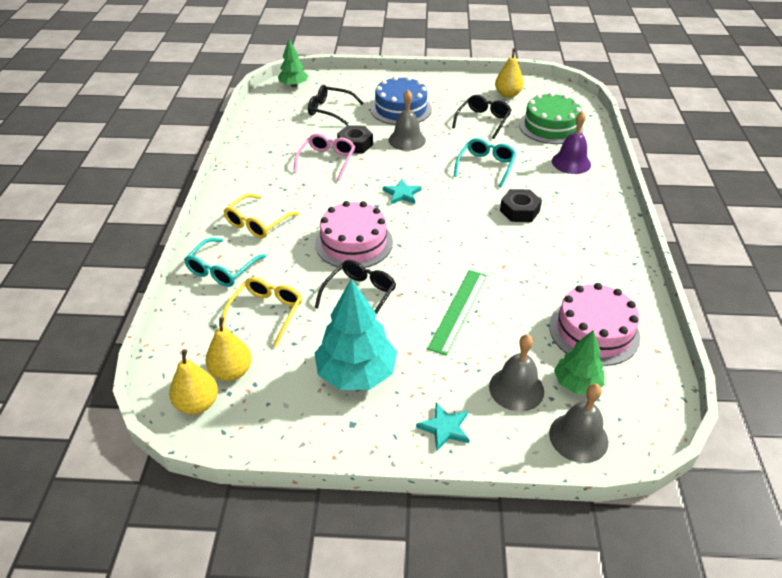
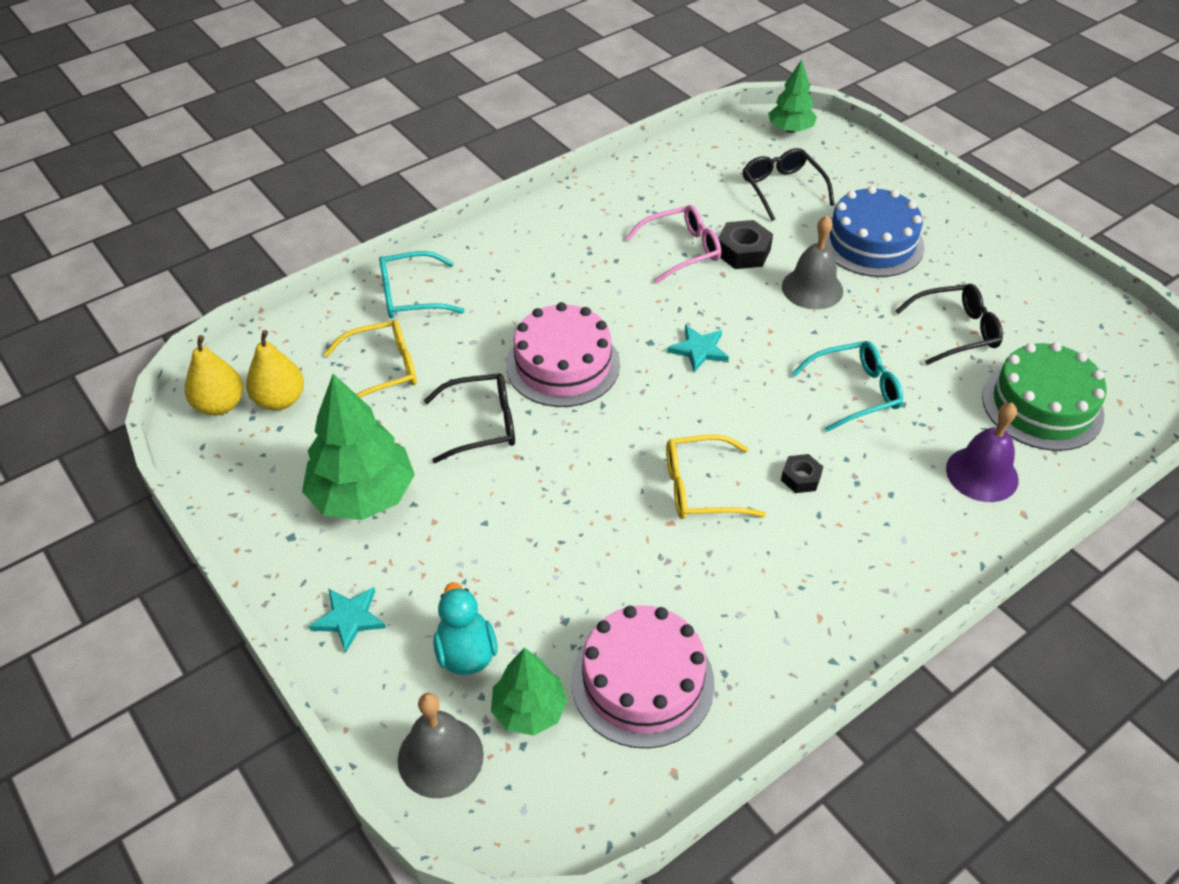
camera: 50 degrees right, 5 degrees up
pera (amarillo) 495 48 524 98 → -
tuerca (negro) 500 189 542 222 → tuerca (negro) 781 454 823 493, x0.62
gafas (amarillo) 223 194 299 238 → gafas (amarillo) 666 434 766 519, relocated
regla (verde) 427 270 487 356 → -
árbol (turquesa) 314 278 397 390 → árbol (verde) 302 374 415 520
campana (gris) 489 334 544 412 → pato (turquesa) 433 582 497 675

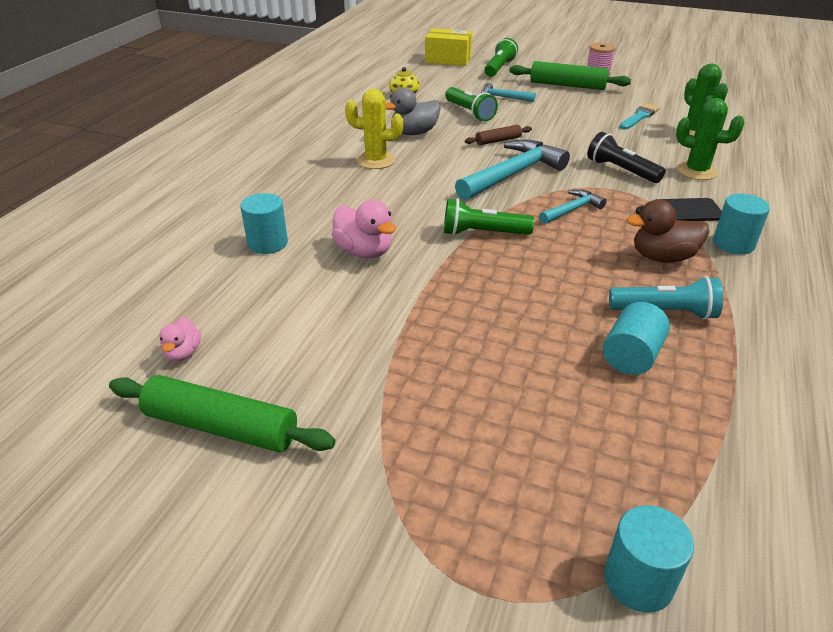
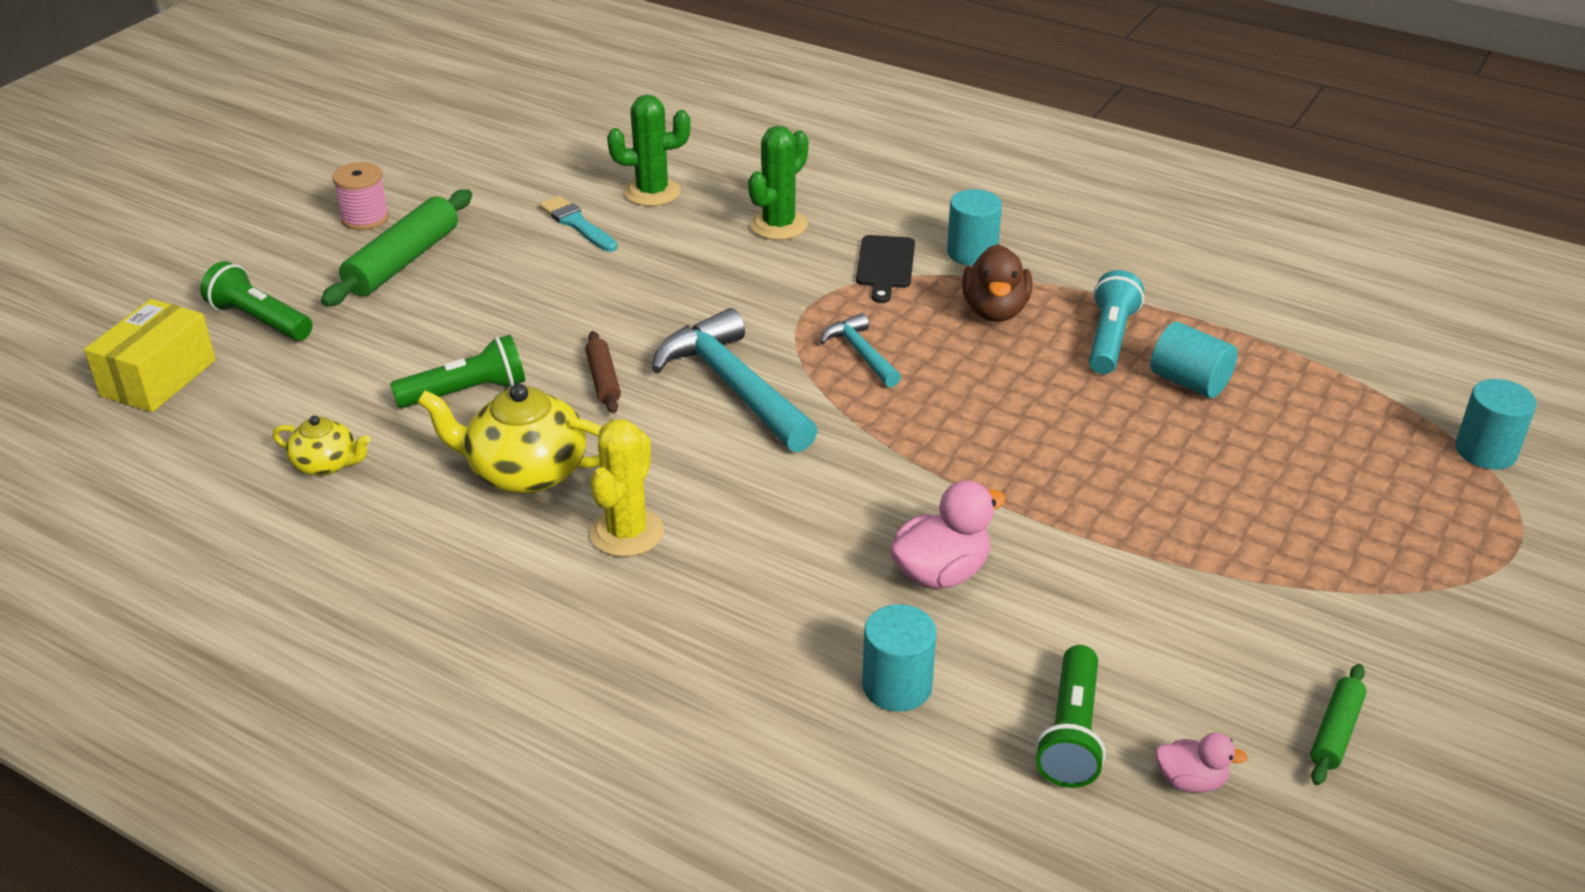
camera: 80 degrees left, 0 degrees up
martillo (turquesa) 481 83 536 102 → -
pato (gris) 386 87 441 135 → tetera (amarillo) 417 384 602 494
lámpara de mano (negro) 587 132 665 183 → -
lámpara de mano (verde) 444 198 534 236 → lámpara de mano (verde) 1035 645 1106 788, relocated
rodillo (verde) 109 375 336 452 → rodillo (verde) 1310 664 1367 785, x0.54

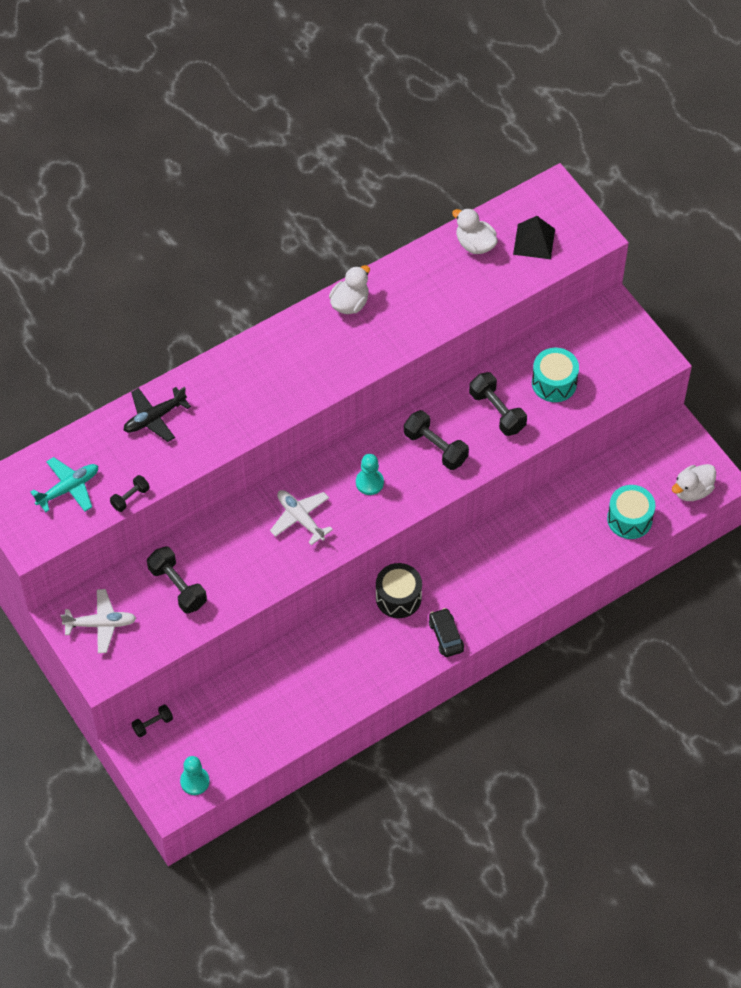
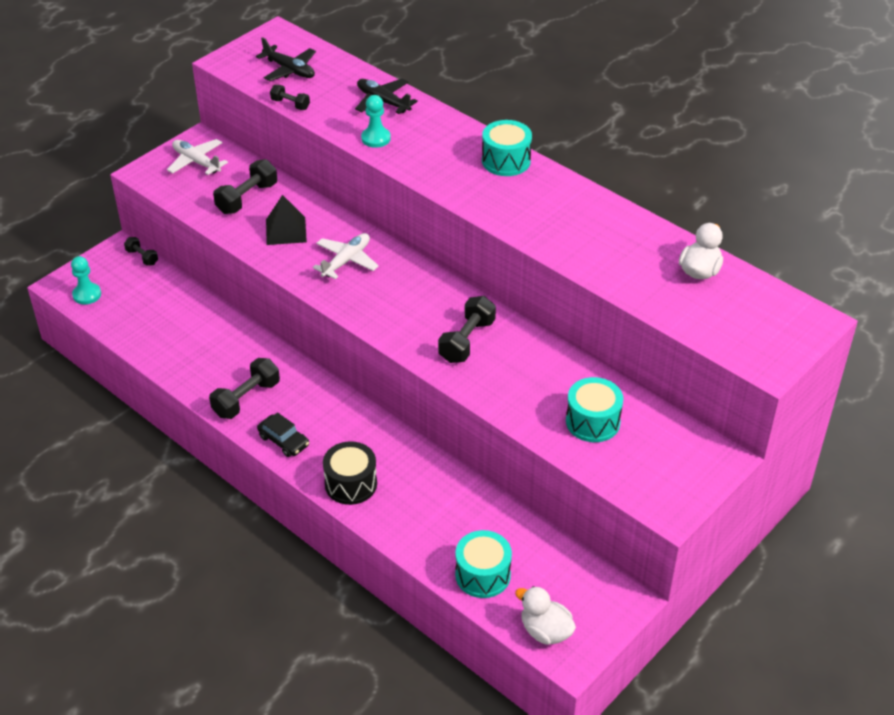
camera: 75 degrees right, 15 degrees down
pirámide (negro) 513 216 555 259 → pirámide (negro) 266 195 307 245, relocated
pato (blanco) 329 265 370 314 → -
mancuerna (negro) 469 372 527 436 → mancuerna (negro) 209 358 280 419, relocated
peón (turquesa) 356 454 384 495 → peón (turquesa) 361 95 391 148, relocated
avión (turquesa) 30 457 98 512 → avión (negro) 256 37 316 81
tambor (negro) 376 563 422 618 → tambor (negro) 323 441 377 505, relocated
avión (blanco) 60 589 136 653 → avión (blanco) 167 139 228 175, 150 degrees clockwise
coche (negro) 429 608 464 657 → coche (negro) 257 412 309 457, 75 degrees clockwise
- → tambor (turquesa) 482 120 532 176

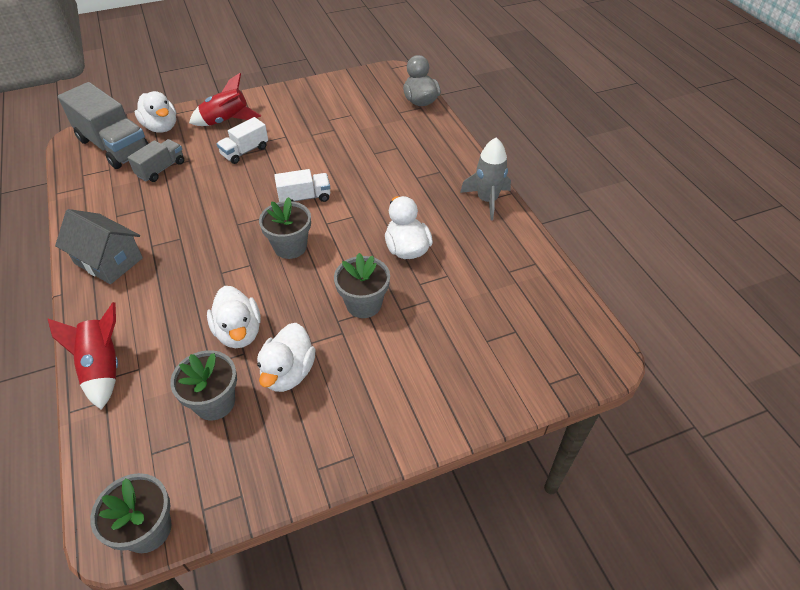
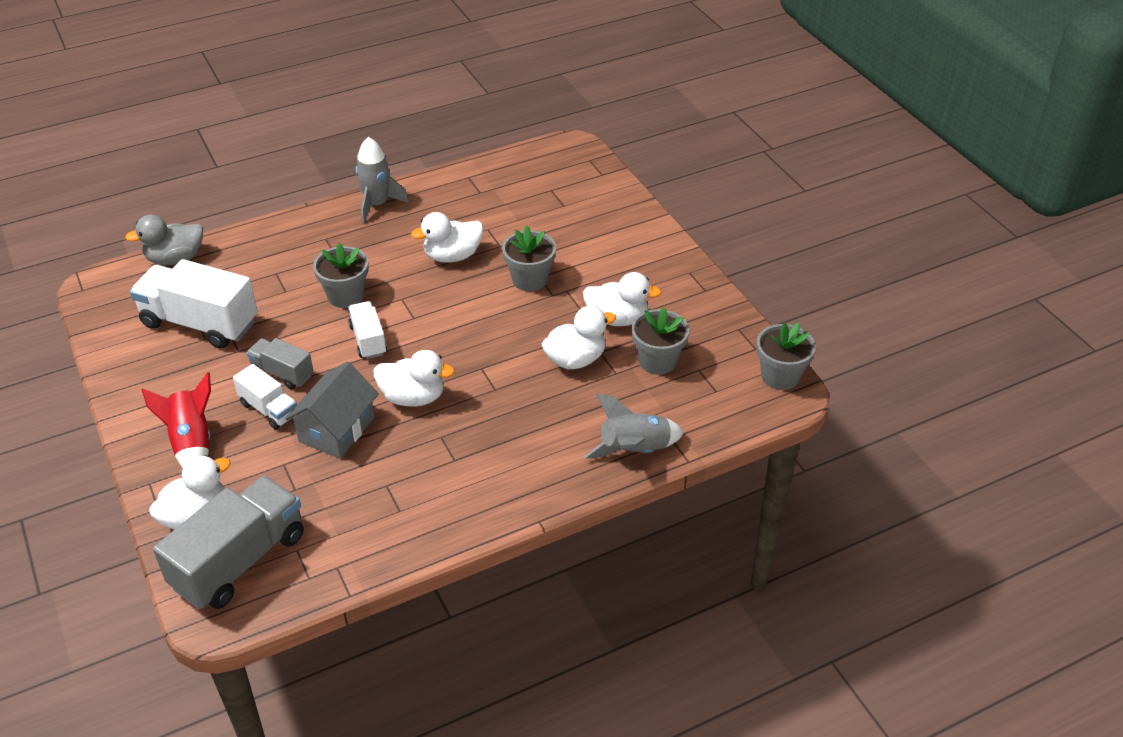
camera: 95 degrees left, 5 degrees down
camión (gris) 127 139 184 182 → camión (gris) 246 338 313 389, relocated
maceta (gris) 259 197 311 259 → maceta (gris) 313 243 369 308, relocated
casa (gris) 55 209 143 284 → casa (gris) 285 361 379 459, relocated
cohete (rojo) 48 302 118 410 → cohete (gris) 584 394 684 459
- → camión (blanco) 130 259 258 349
- → pato (blanco) 374 350 455 407

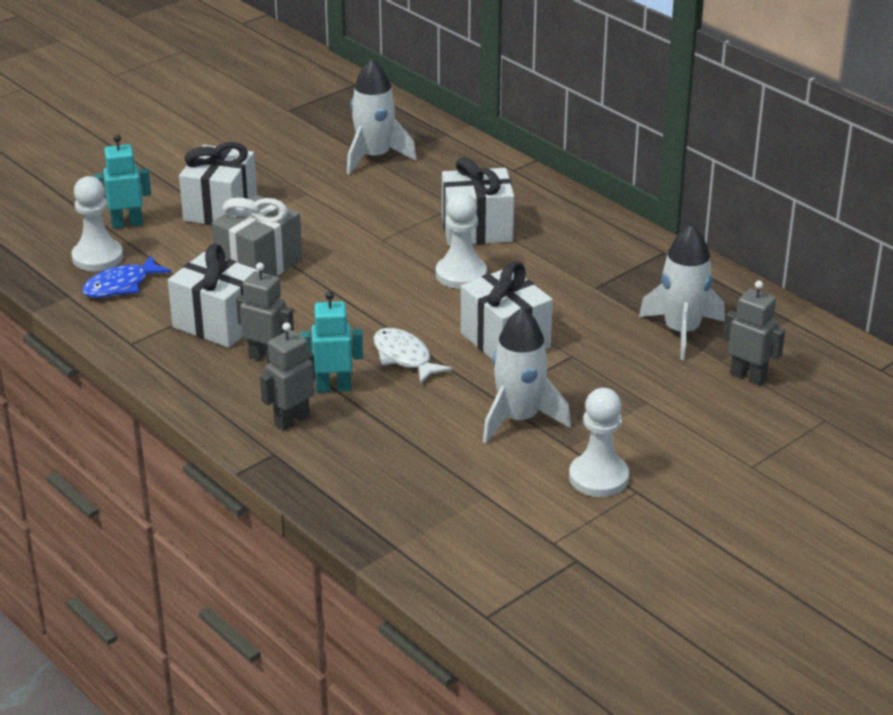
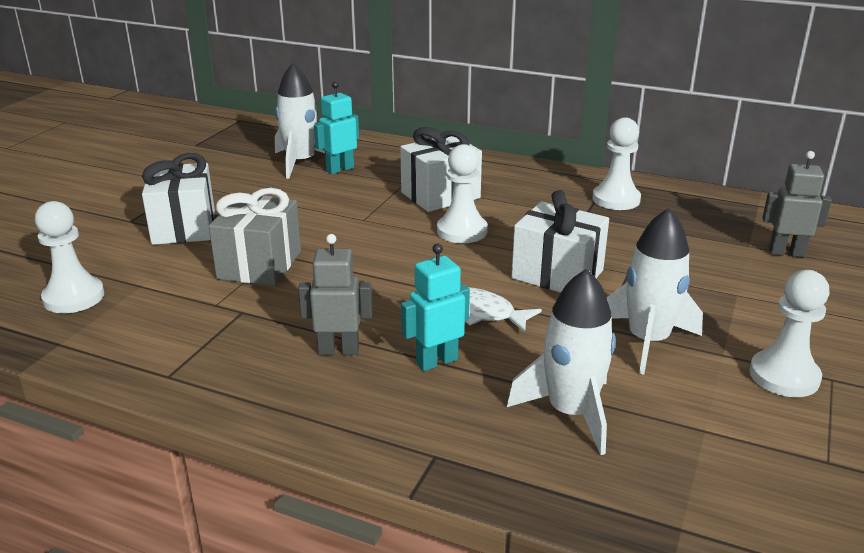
camera: 25 degrees left, 5 degrees down
robot (turquesa) 94 135 151 229 → robot (turquesa) 314 81 359 174, relocated
cohete (blanco) 639 224 725 360 → cohete (blanco) 507 269 616 455, relocated
regalo (blanco) 168 244 259 348 → -
pez (azul) 82 255 171 298 → -
robot (gris) 260 323 315 431 → -
- → peón (blanco) 592 117 641 210

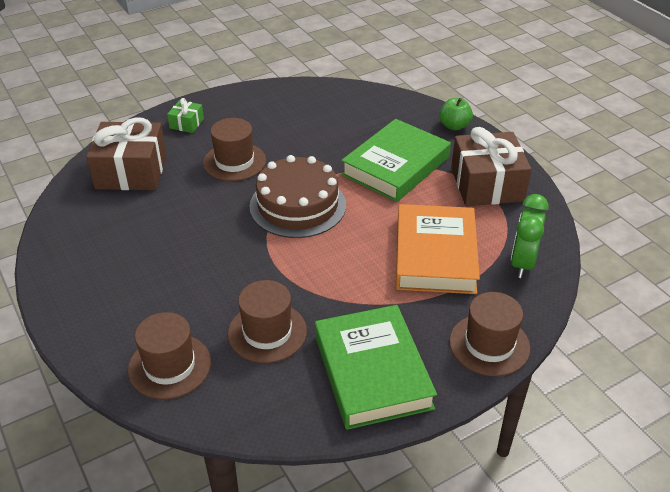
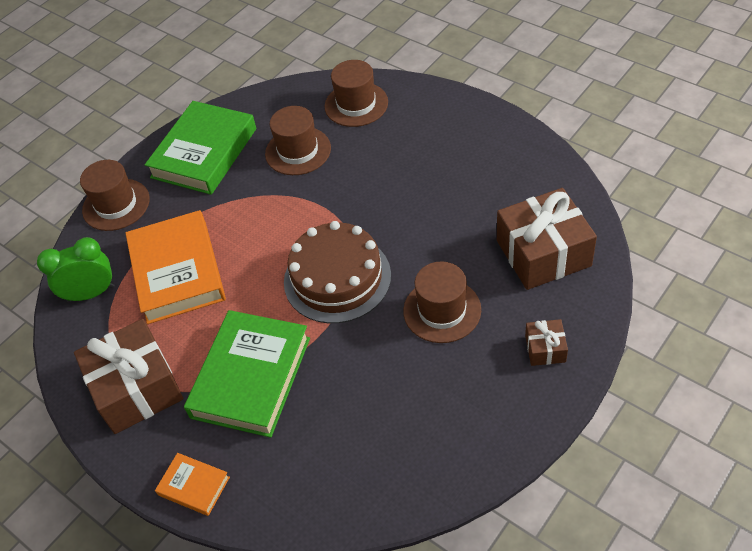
camera: 165 degrees right, 10 degrees up
regalo (verde) 167 98 204 133 → regalo (marrón) 525 319 568 366
manzana (verde) 439 98 473 130 → libro (naranja) 155 453 230 516
despertador (verde) 511 194 549 278 → despertador (verde) 37 237 115 302, 105 degrees counterclockwise
libro (verde) 315 305 437 430 → libro (verde) 145 101 256 195, 60 degrees clockwise

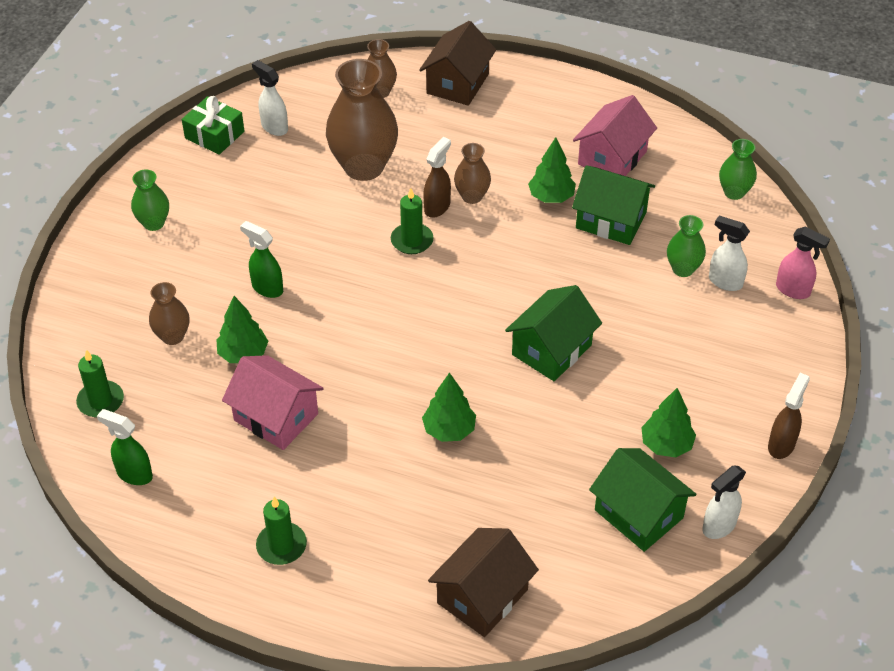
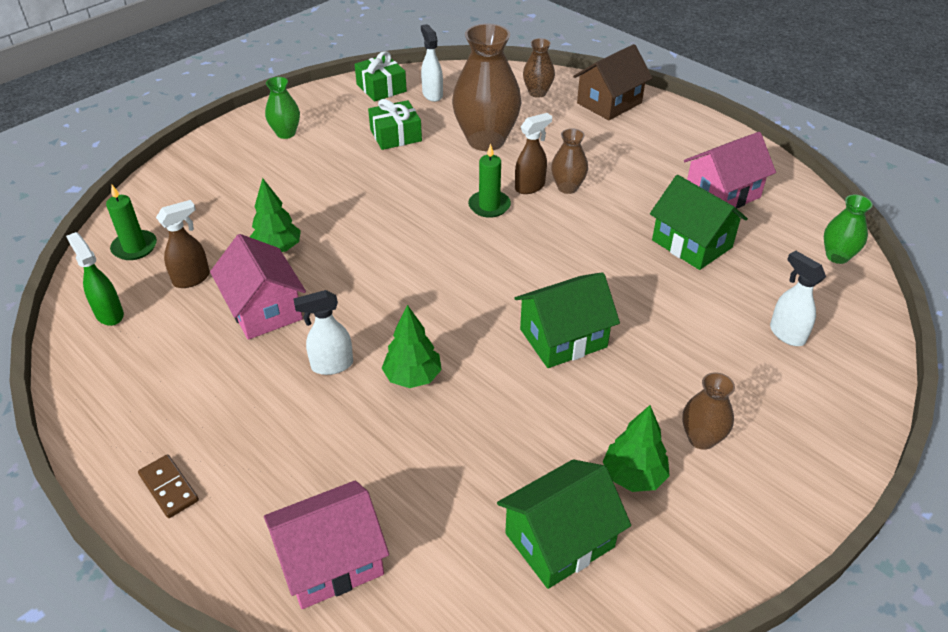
camera: 25 degrees right, 5 degrees down
árbol (verde) 528 137 576 203 → -
florero (verde) 667 215 706 277 → -
pulverizador (verde) 240 221 283 298 → -
pulverizador (rosa) 776 226 830 299 → -
florero (marrón) 149 282 190 345 → florero (marrón) 682 372 735 450, relocated
pulverizador (marrón) 768 373 810 459 → pulverizador (marrón) 156 200 210 288, relocated
casa (verde) 589 448 697 552 → casa (verde) 497 459 631 589, 75 degrees clockwise
pulverizador (blanco) 702 466 746 539 → pulverizador (blanco) 294 290 353 375, relocated
vela (verde) 256 497 307 565 → -
casa (marrón) 428 528 539 637 → casa (rosa) 264 480 389 609
- → regalo (verde) 368 99 422 150
- → ficha de dominó (marrón) 138 454 199 518

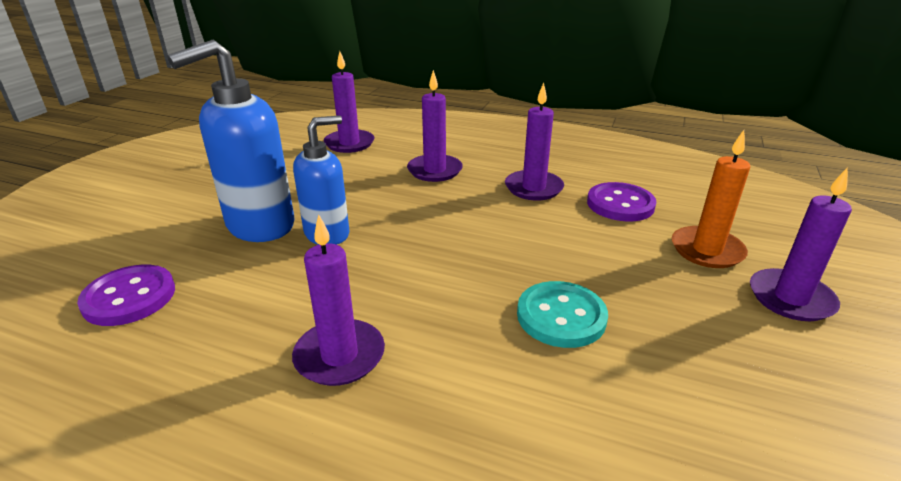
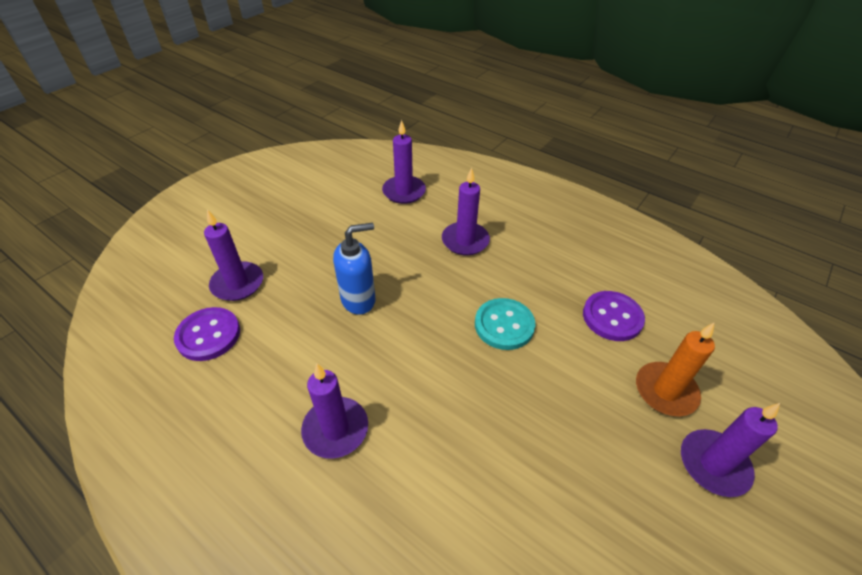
camera: 15 degrees right, 15 degrees up
dispensador de jabón (azul) 167 39 294 242 → -
vela (morado) 505 83 564 201 → vela (morado) 204 210 263 301, relocated
botón (turquesa) 517 281 608 348 → botón (turquesa) 475 298 535 350, relocated

